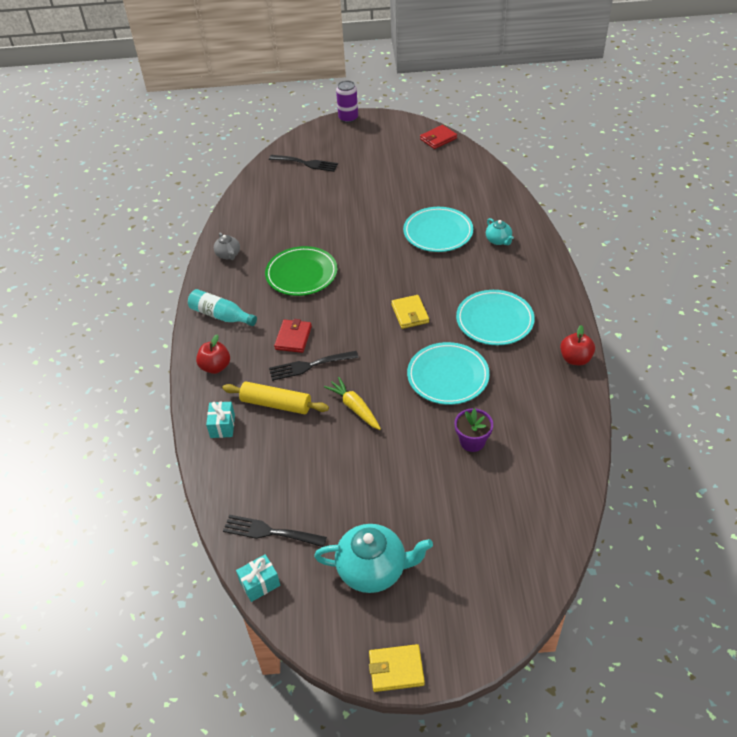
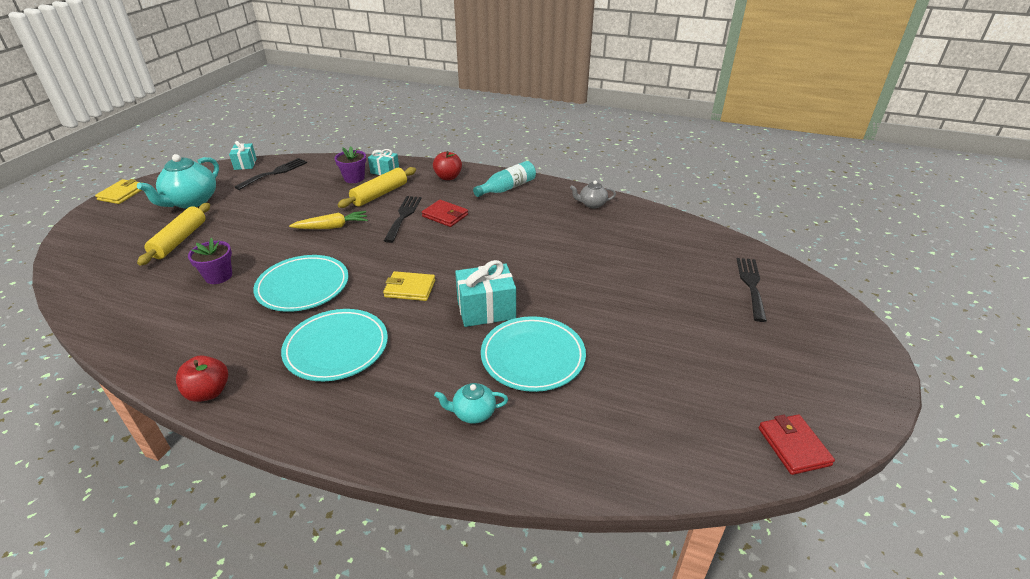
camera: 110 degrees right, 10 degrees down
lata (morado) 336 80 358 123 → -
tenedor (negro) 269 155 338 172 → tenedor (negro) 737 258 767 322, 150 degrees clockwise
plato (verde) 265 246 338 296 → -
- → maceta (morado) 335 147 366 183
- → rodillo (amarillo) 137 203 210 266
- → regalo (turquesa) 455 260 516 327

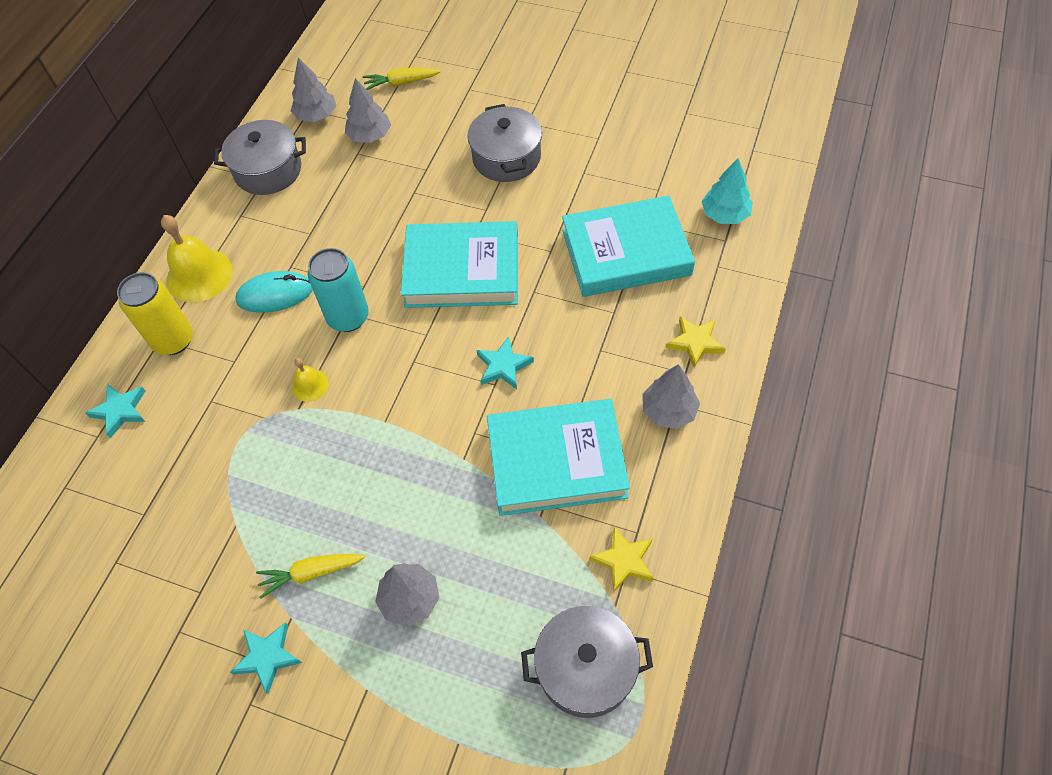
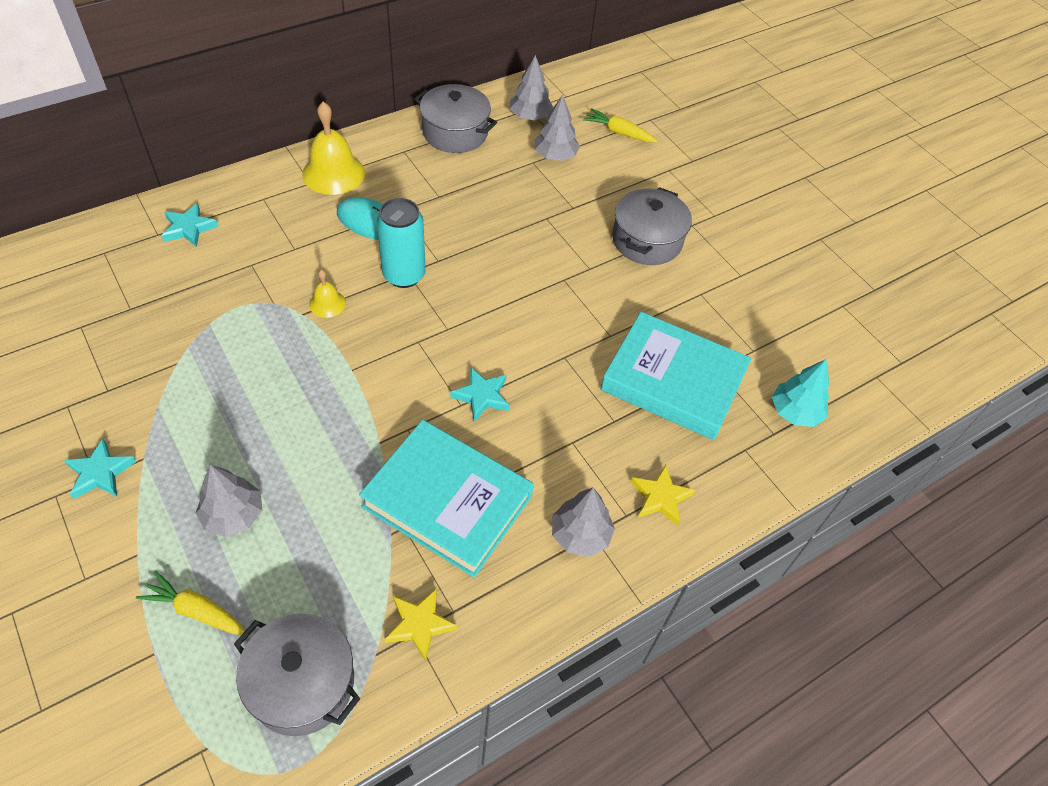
camera: 30 degrees right, 5 degrees down
libro (turquesa) 401 221 518 308 → -
lata (amarillo) 117 272 193 355 → -
zanahoria (amarillo) 256 554 365 599 → zanahoria (amarillo) 136 571 246 635, relocated

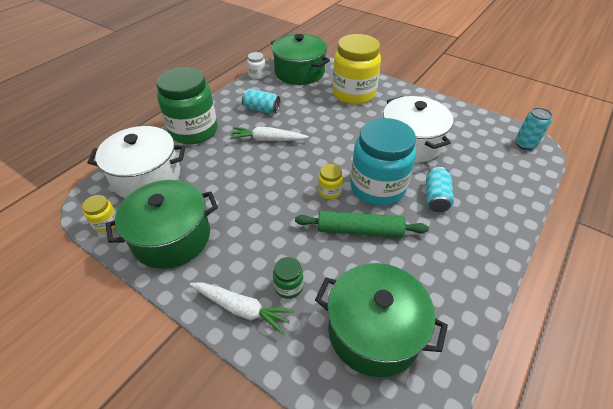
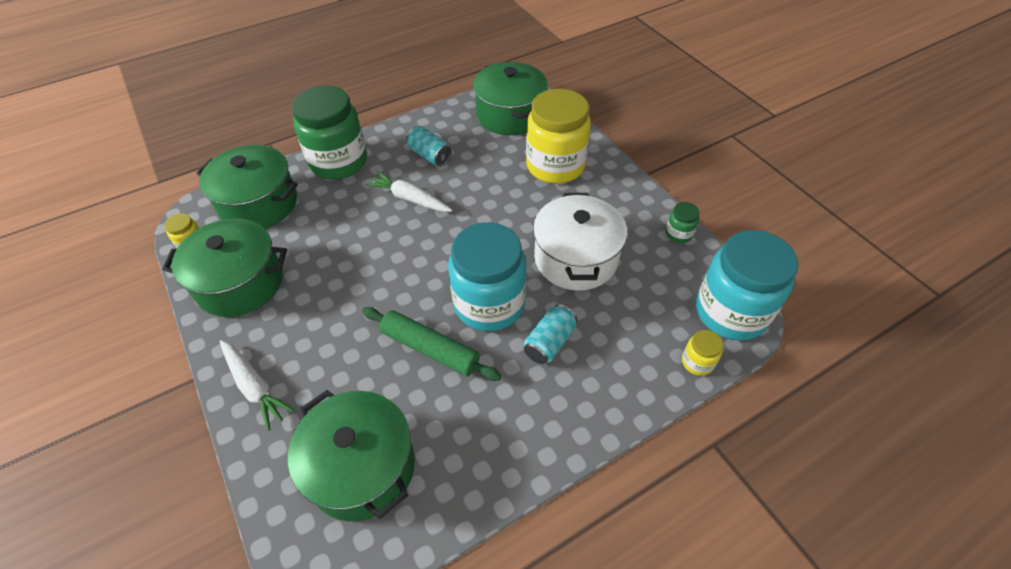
camera: 25 degrees right, 5 degrees up
tarro (blanco) 247 52 266 79 → -
lata (turquesa) 515 107 552 150 → tarro (turquesa) 696 230 798 341
olla (blanco) 87 126 186 198 → olla (verde) 196 145 298 229
tarro (amarillo) 318 164 343 199 → tarro (amarillo) 682 330 723 376, relocated
tarro (verde) 273 257 303 299 → tarro (verde) 666 202 700 243, relocated

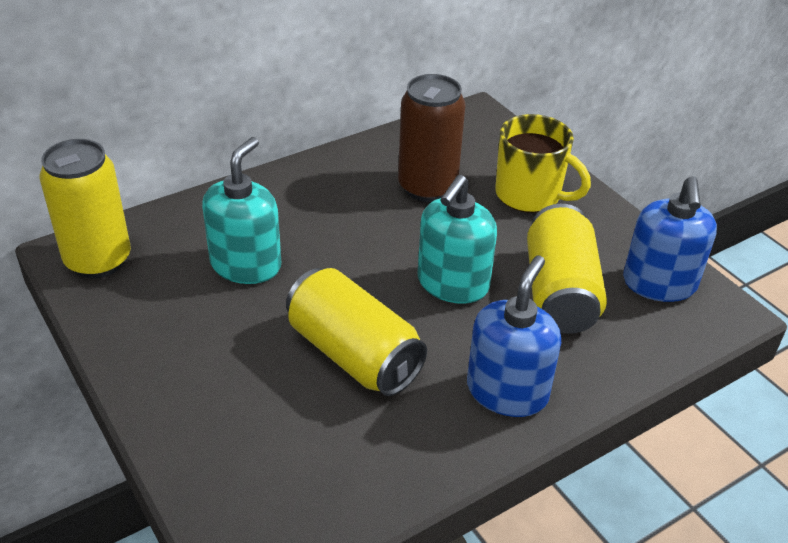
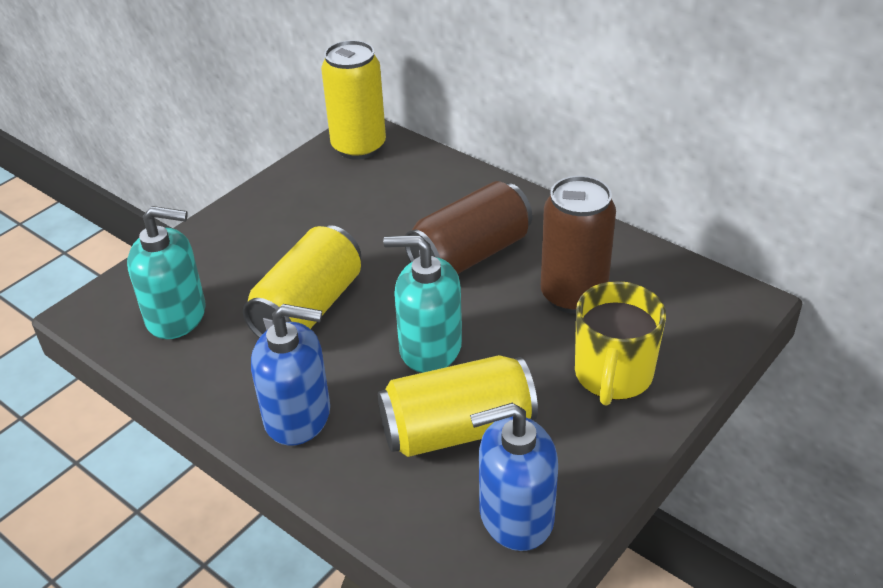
camera: 75 degrees right, 0 degrees up
dispensador de jabón (turquesa) 202 137 281 284 → dispensador de jabón (turquesa) 127 206 205 339, relocated
- → lata (marrón) 405 181 532 274

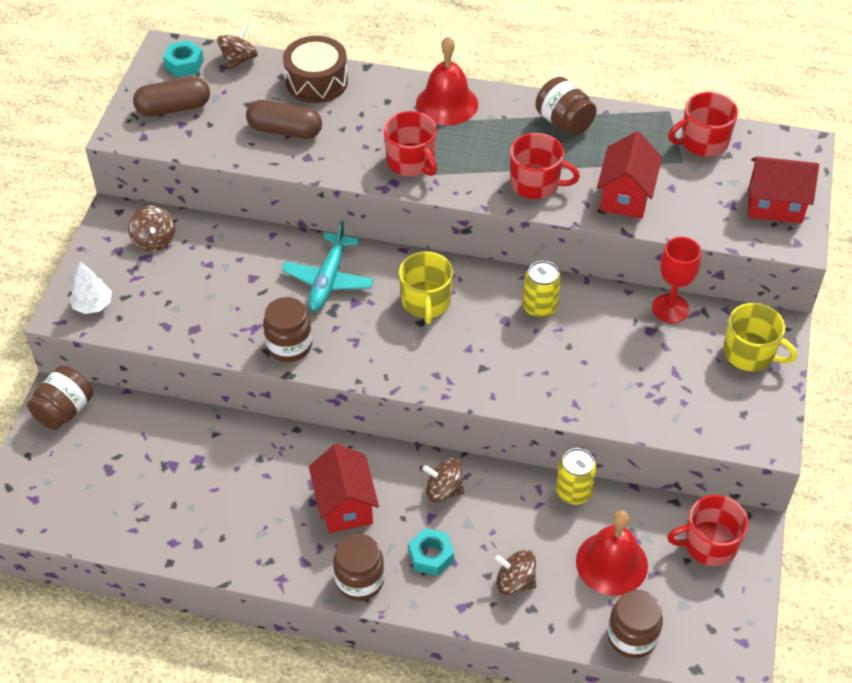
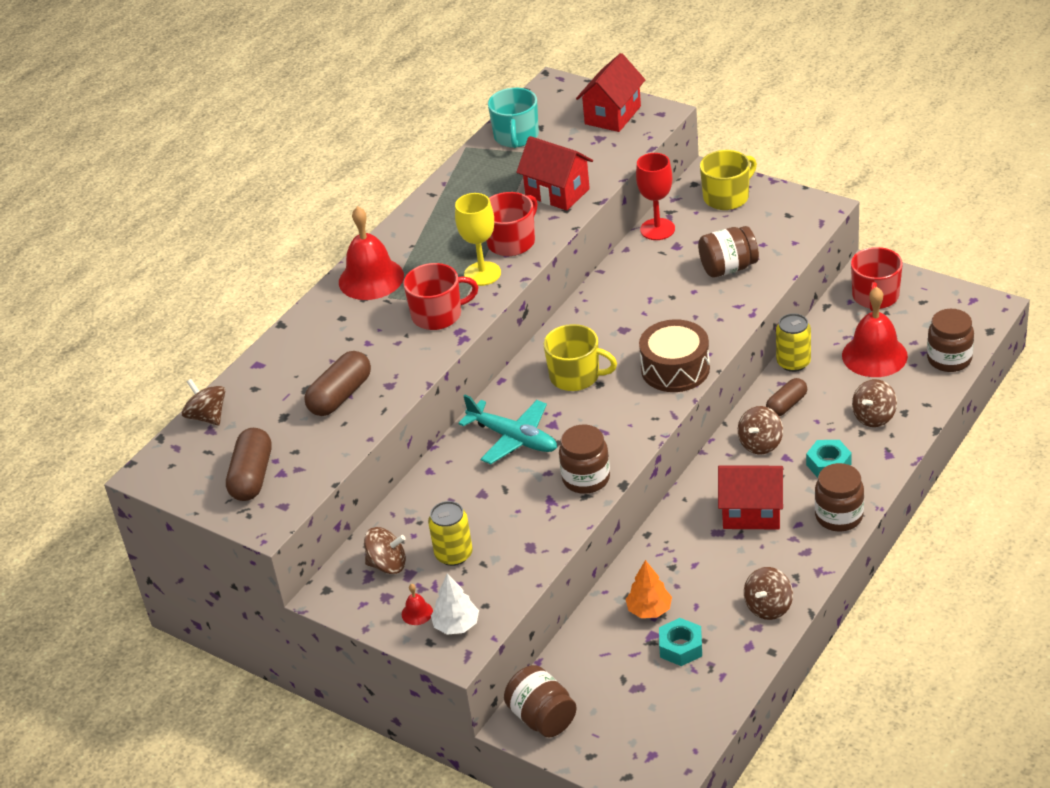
camera: 65 degrees left, 10 degrees down
tambor (marrón) 283 36 348 103 → tambor (marrón) 639 319 710 392, relocated
tuerca (turquesa) 163 40 204 77 → tuerca (turquesa) 659 618 702 666, relocated
tarro (marrón) 535 77 597 136 → tarro (marrón) 698 226 759 277, relocated
taza (rojo) 668 92 738 157 → taza (turquesa) 488 88 539 148
lata (amarillo) 523 261 561 318 → lata (amarillo) 428 501 473 566, relocated
- → copa (amarillo) 455 193 501 286
- → cápsula (marrón) 766 378 807 416
- → árbol (naranja) 626 560 672 618
- → peonza (marrón) 744 567 793 620
- → campana (rojo) 402 584 433 625

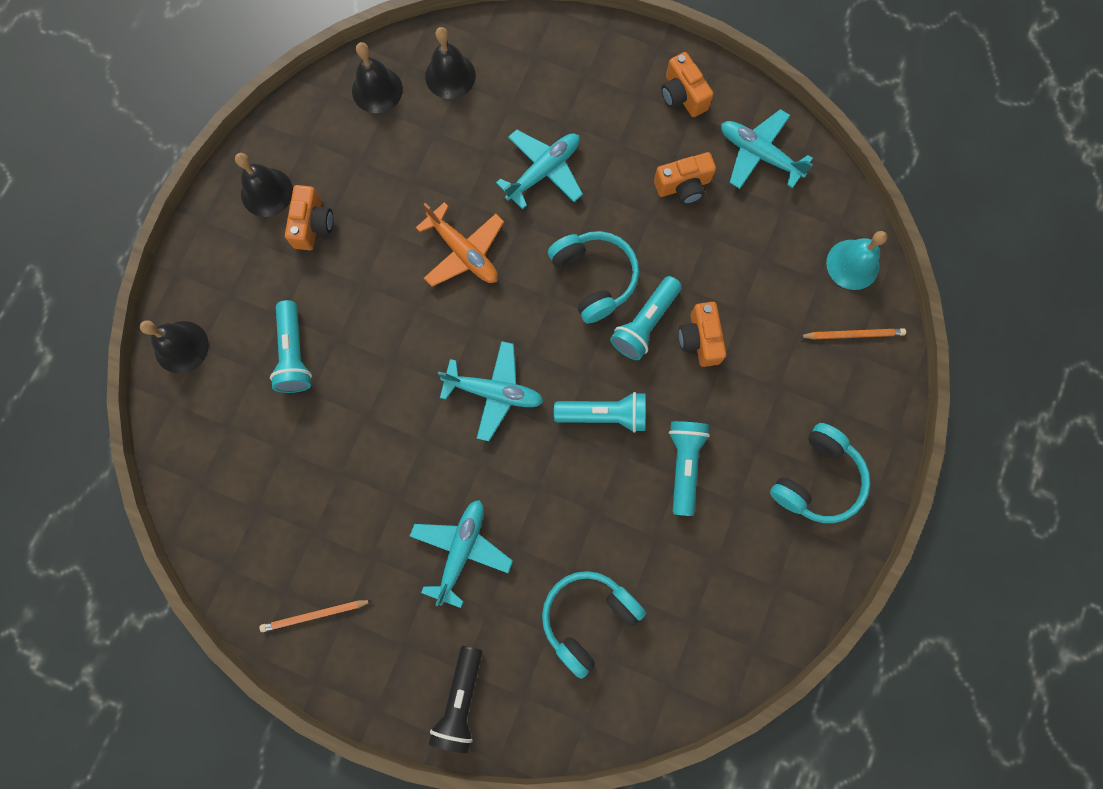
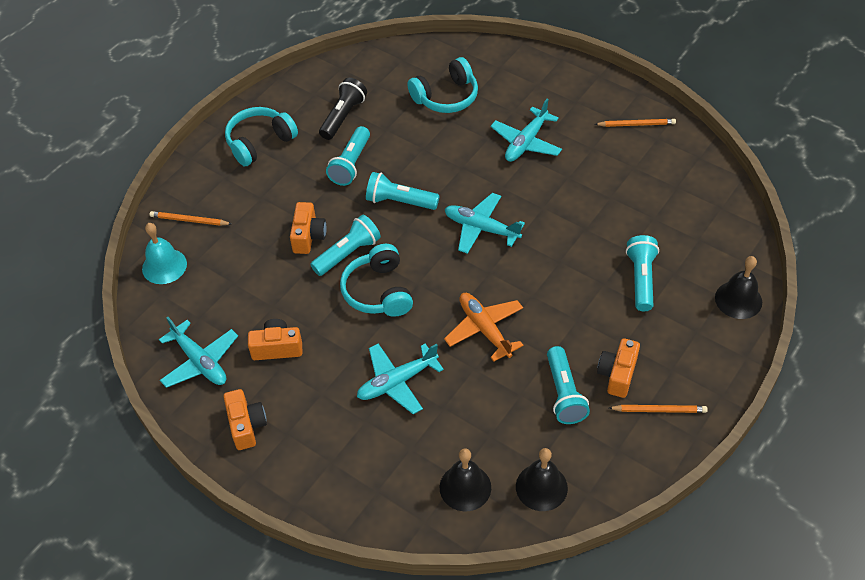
camera: 165 degrees left, 25 degrees down
campana (negro) 235 153 293 217 → lápiz (naranja) 609 405 708 413
lámpara de mano (negro) 429 646 482 753 → lámpara de mano (negro) 319 78 367 140, relocated
- → lámpara de mano (turquesa) 547 346 590 424

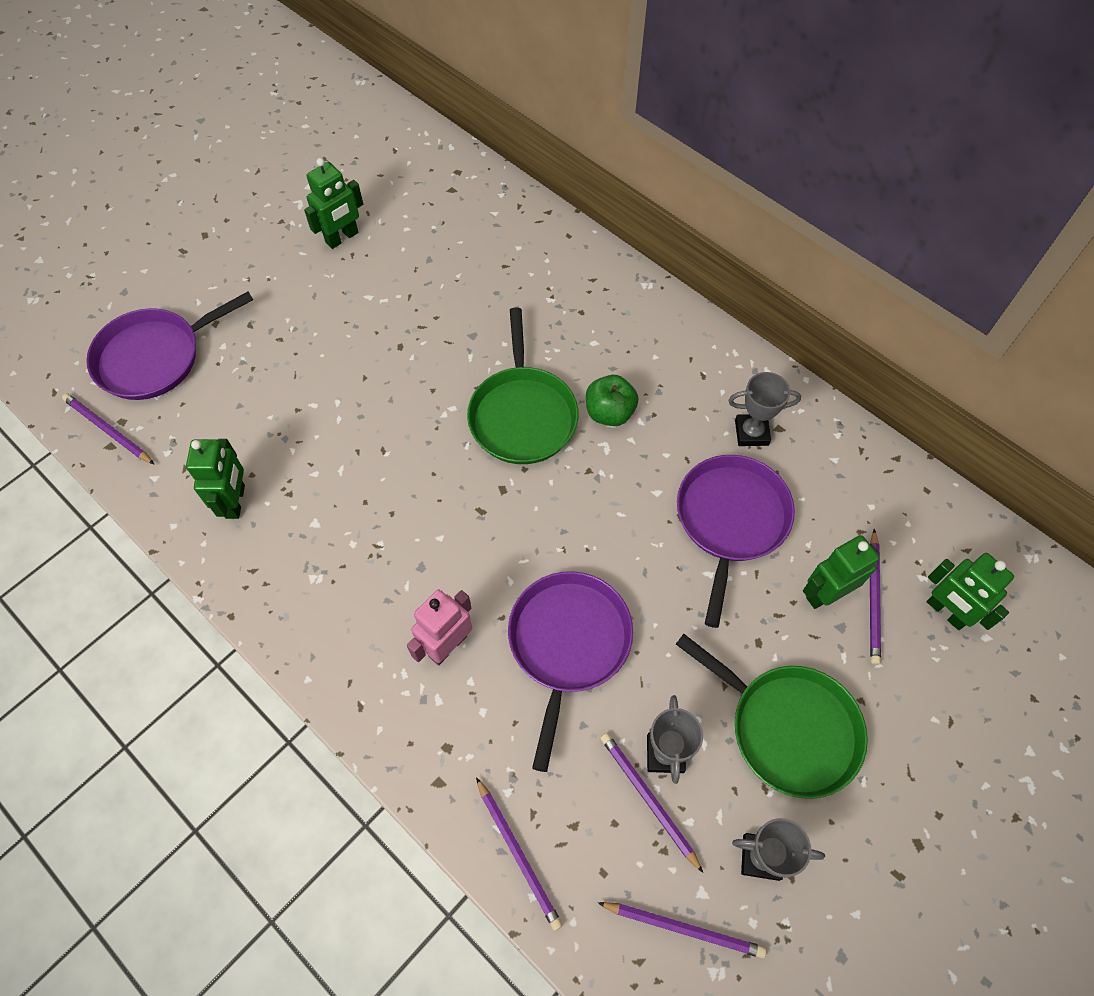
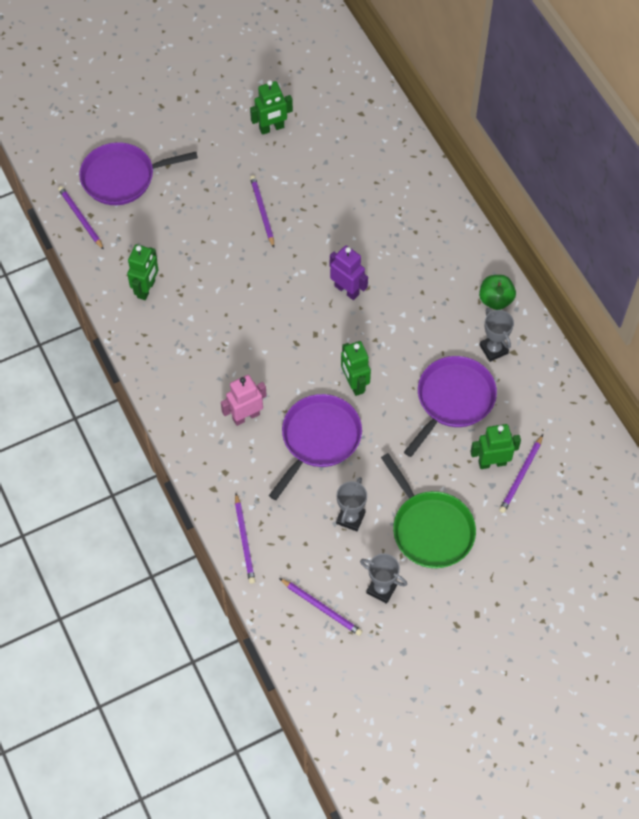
camera: 20 degrees right, 0 degrees up
sartén (verde) 467 308 578 464 → robot (morado) 330 245 368 300
trofeo (gris) 728 372 801 446 → trofeo (gris) 480 308 514 362, 45 degrees clockwise
manzana (verde) 586 375 638 426 → manzana (verde) 479 275 516 310, relocated
robot (verde) 927 553 1014 630 → robot (verde) 341 341 371 396, relocated
lápiz (morado) 600 733 703 873 → lápiz (morado) 250 175 274 248, relocated

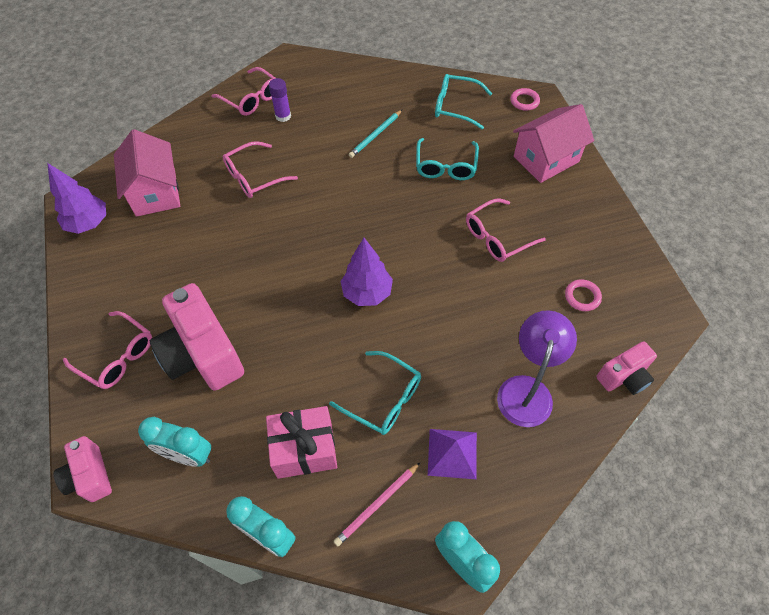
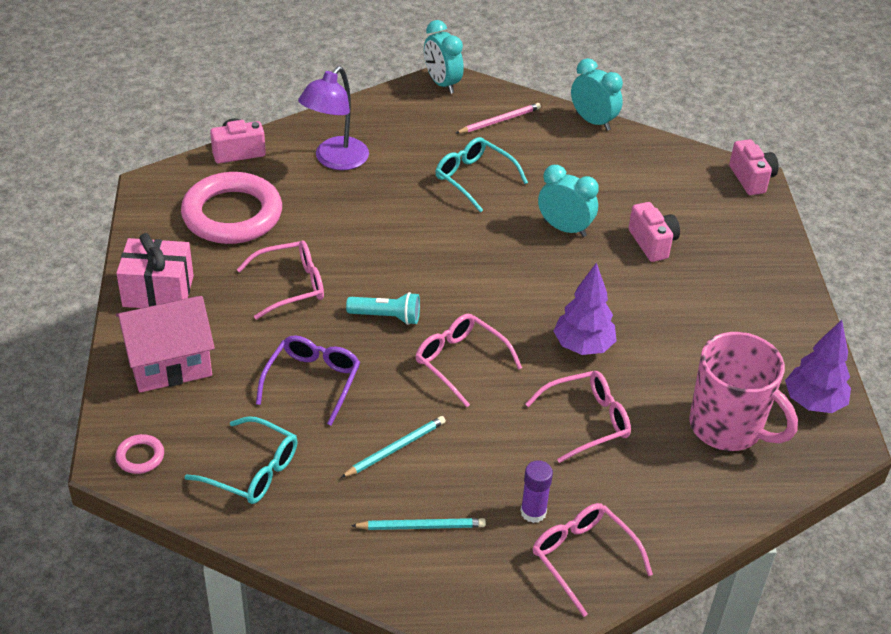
camera: 170 degrees left, 15 degrees down
casa (rosa) 114 129 180 217 → taza (rosa) 689 332 798 451
gafas (turquesa) 416 138 479 180 → gafas (morado) 256 336 360 426
árbol (morado) 341 238 393 306 → árbol (morado) 554 262 617 355, relocated
anillo (rosa) 565 279 602 311 → anillo (rosa) 181 172 282 244, x2.49
cámara (rosa) 150 283 244 391 → cámara (rosa) 629 202 680 262, x0.55
gafas (rosa) 63 311 152 389 → gafas (rosa) 416 313 522 407, relocated
regalo (rosa) 266 406 337 479 → regalo (rosa) 116 233 194 308, relocated
despertador (turquesa) 138 417 211 467 → despertador (turquesa) 538 165 599 237, relocated
pirámide (morado) 428 429 477 479 → -
- → lámpara de mano (turquesa) 346 292 420 325
- → lápiz (turquesa) 351 518 486 530

